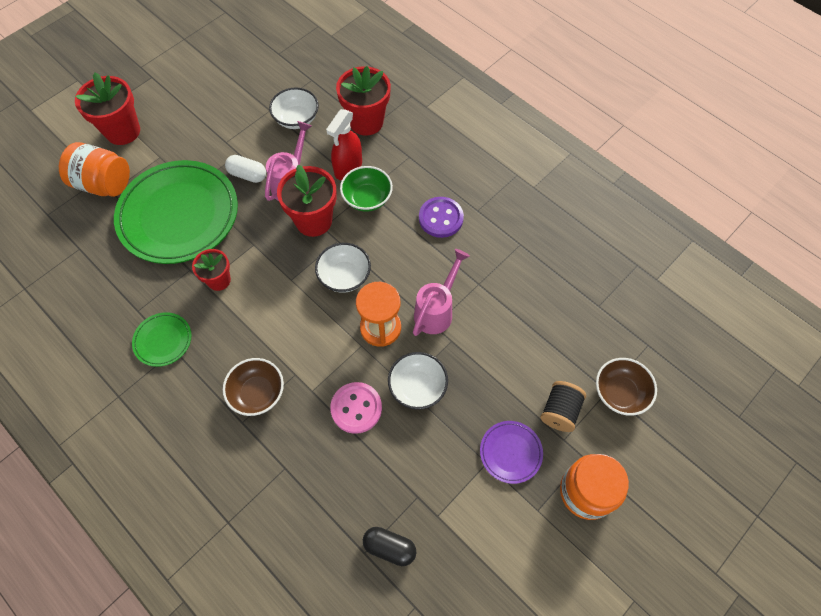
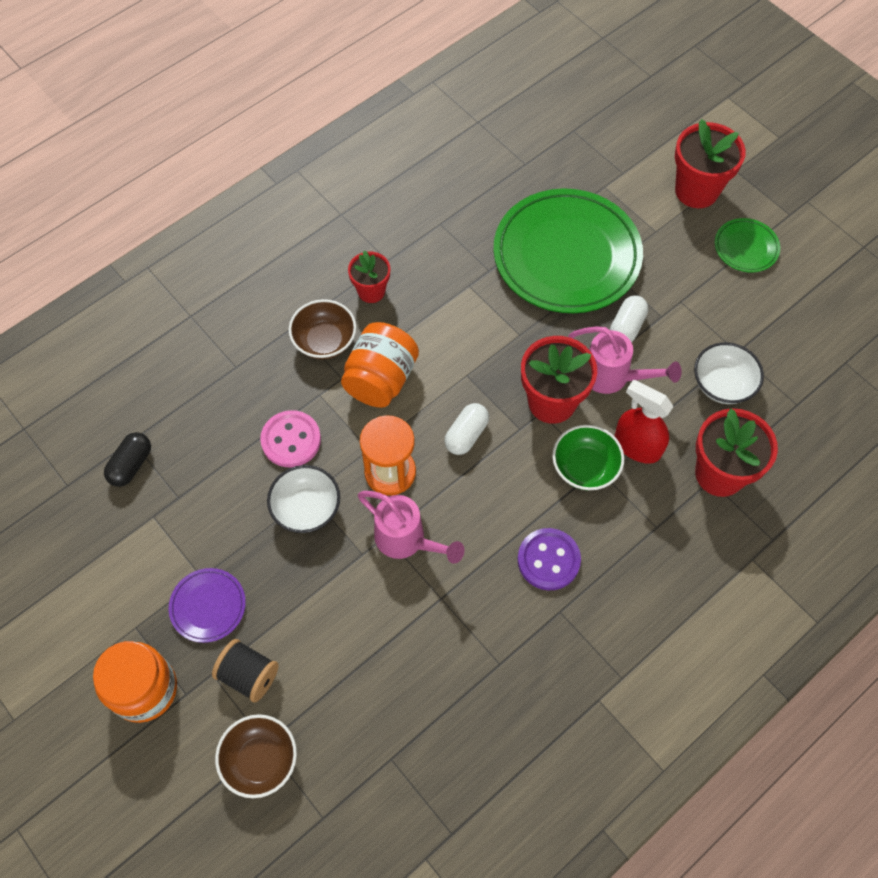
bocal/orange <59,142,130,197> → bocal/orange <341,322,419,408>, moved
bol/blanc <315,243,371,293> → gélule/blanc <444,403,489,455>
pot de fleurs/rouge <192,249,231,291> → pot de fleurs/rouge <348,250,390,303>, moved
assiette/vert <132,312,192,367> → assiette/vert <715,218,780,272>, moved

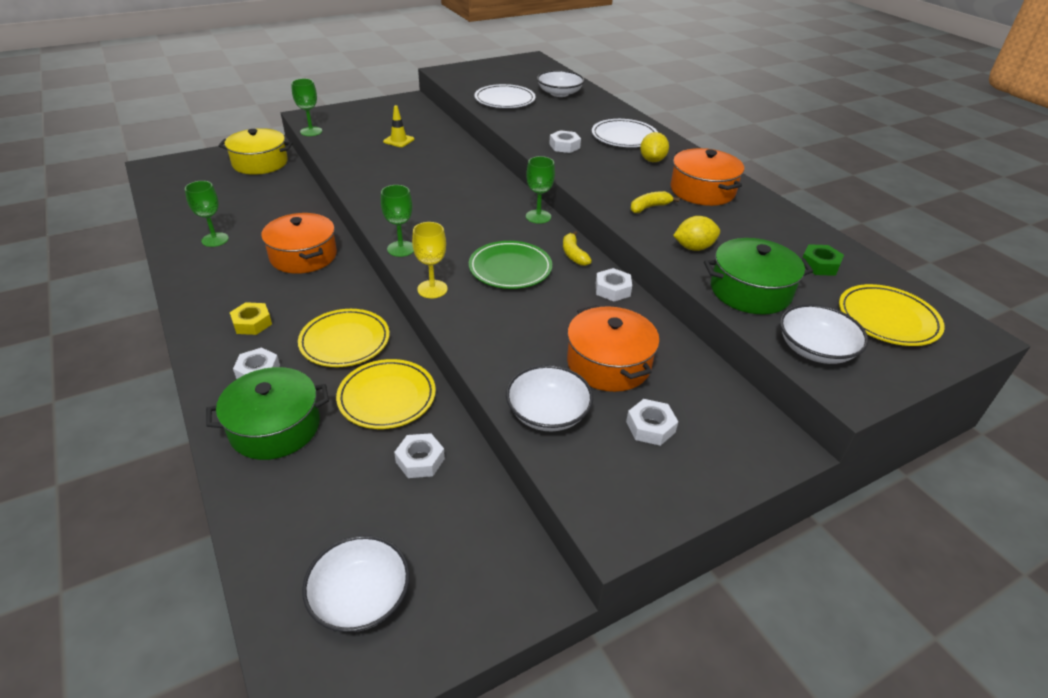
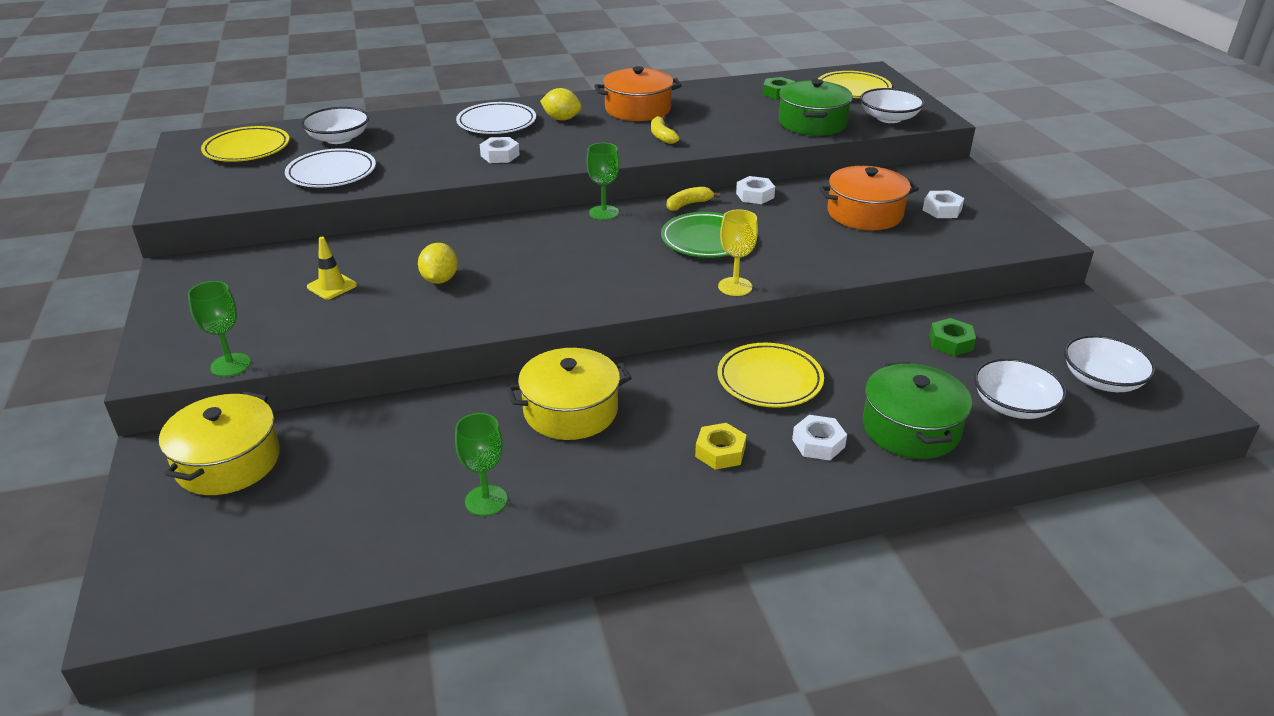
verre à pied/vert <381,185,414,257> → -
marmite/orange <261,213,337,274> → marmite/jaune <506,348,632,440>
citron/jaune <673,216,720,251> → citron/jaune <418,243,458,284>, moved
banane/jaune <563,231,592,266> → banane/jaune <667,187,721,211>, 150 degrees clockwise
assiette/jaune <336,359,436,429> → assiette/jaune <201,126,290,162>, moved
bol/blanc <506,365,593,431> → bol/blanc <974,358,1067,419>, moved
écrou/blanc <394,433,445,478> → écrou/vert <929,318,976,356>

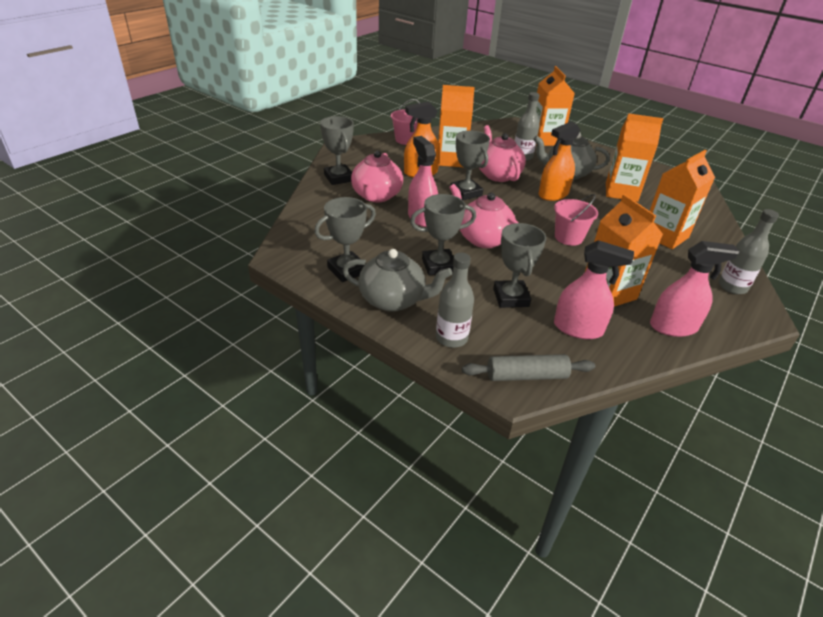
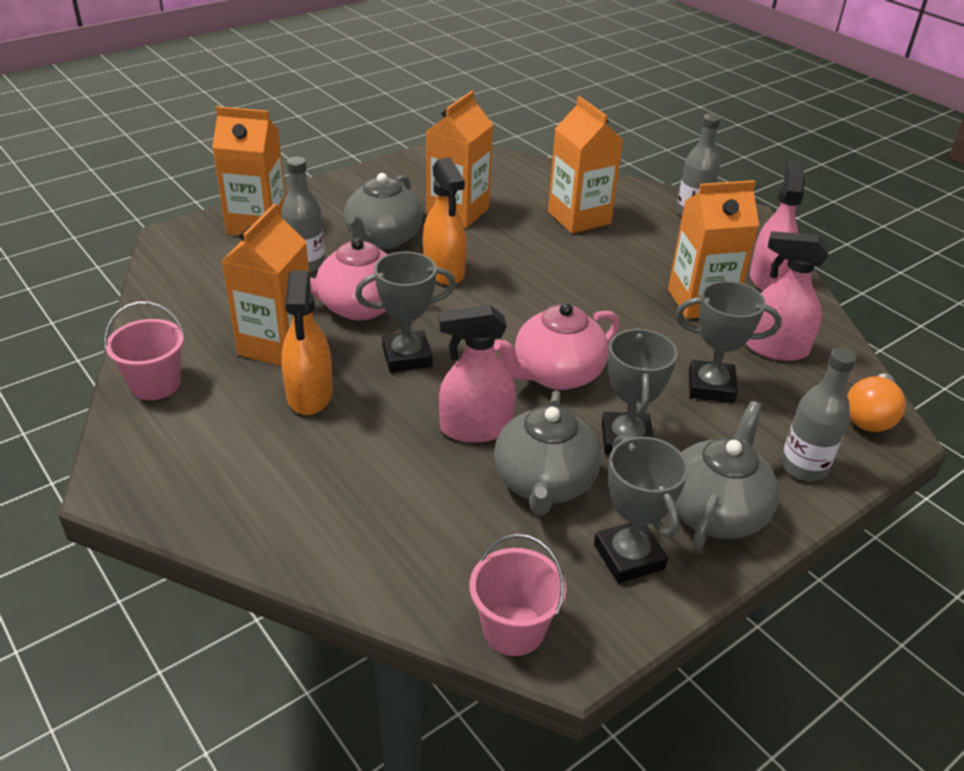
trophée/gris <320,116,354,185> → -
théière/rose <351,150,403,203> → -
seau/rose <554,194,598,246> → seau/rose <470,534,566,656>, moved
vaporisateur/rose <554,240,634,339> → vaporisateur/rose <746,231,829,361>, 105 degrees counterclockwise
rouleau à pâtisserie/gris <462,354,595,381> → ampoule/orange <847,373,906,432>
- → théière/gris <494,390,602,515>

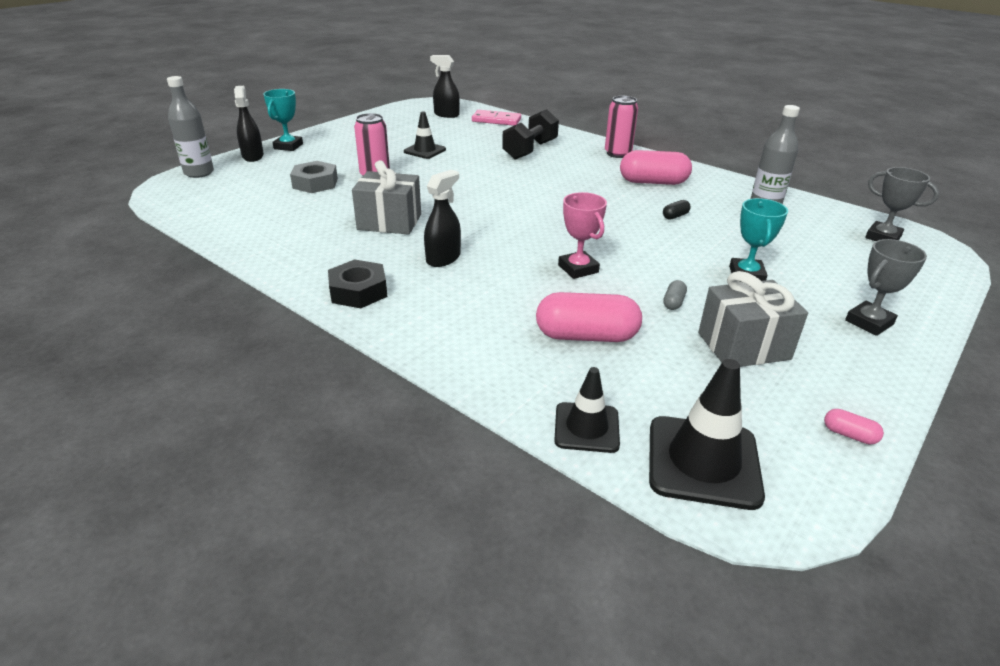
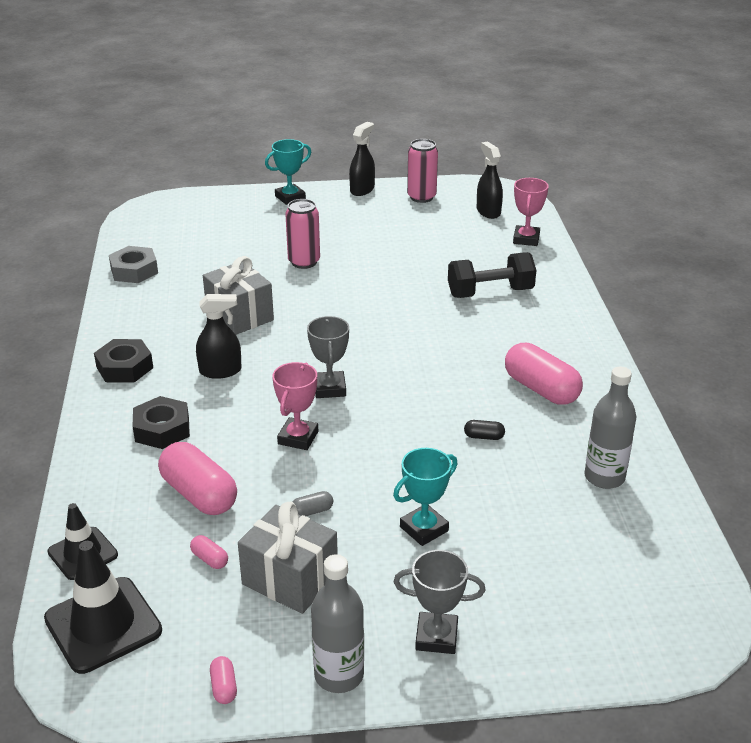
bouteille/gris <167,76,214,178> → bouteille/gris <311,554,364,693>, moved
vaporisateur/noir <234,86,264,162> → vaporisateur/noir <349,122,375,196>, moved
canette/rose <605,96,638,158> → canette/rose <407,139,438,203>, moved
domino/rose <472,110,521,126> → trophée/rose <513,178,549,246>
cône de chantier/noir <404,111,446,159> → -
écrou/gris <290,161,338,193> → écrou/gris <109,246,158,283>, moved
trophée/gris <865,167,939,241> → trophée/gris <307,316,349,398>, moved
- → écrou/noir <133,396,190,449>
- → gélule/rose <190,535,228,569>

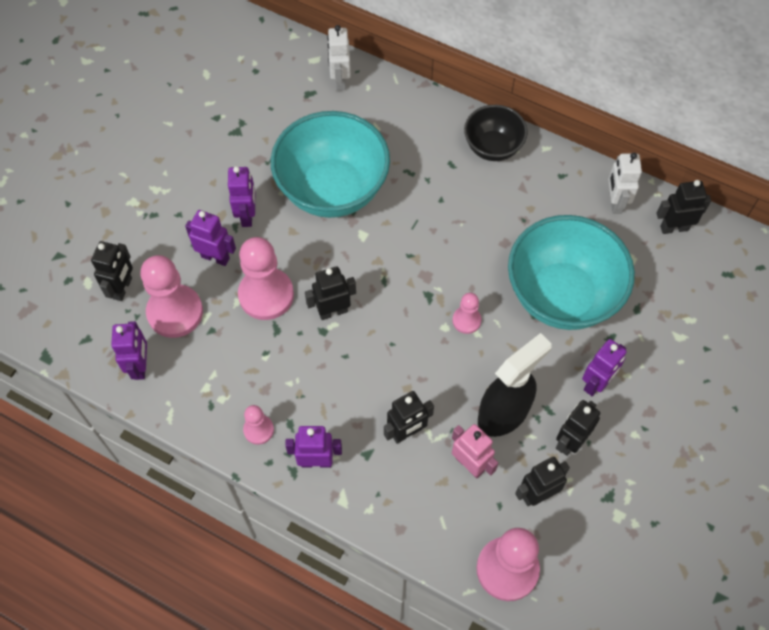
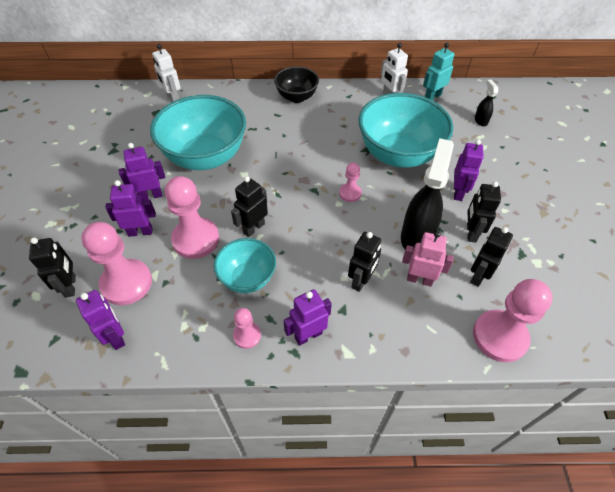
robot/violet <228,166,255,227> → robot/violet <119,143,165,200>, 75 degrees counterclockwise
robot/noir <656,180,711,234> → robot/turquoise <423,43,454,100>
- → vaporisateur/noir <475,80,498,126>
- → bol/turquoise <214,238,276,293>

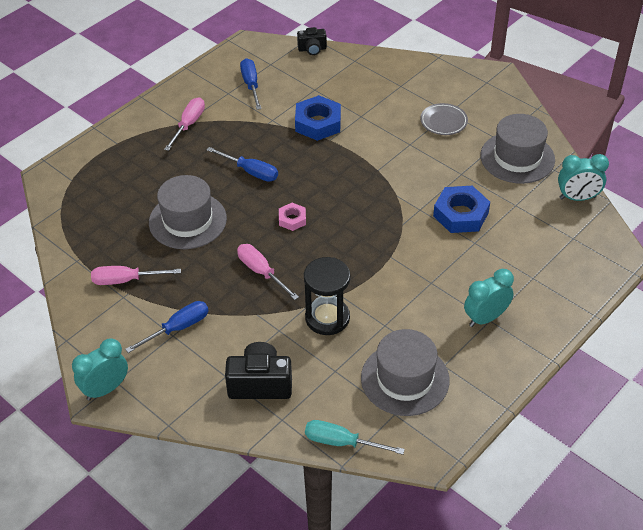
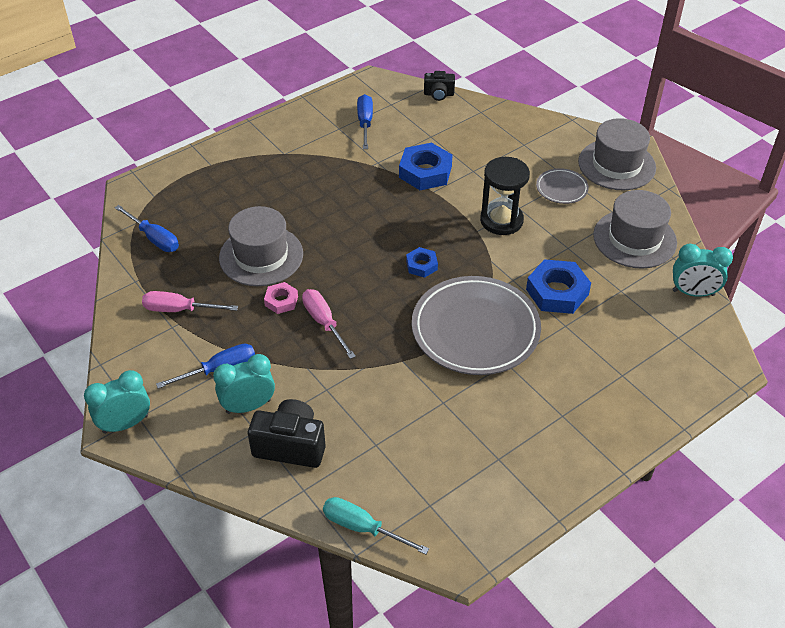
tournevis/rose <164,97,205,151> → -
tournevis/bleu <207,147,278,182> → tournevis/bleu <114,205,179,252>, moved
écrou/rose <279,203,306,231> → écrou/rose <264,282,298,314>, moved
sablier/noir <304,257,350,335> → sablier/noir <480,157,530,235>, moved
réveil/turquoise <464,269,514,327> → réveil/turquoise <213,354,275,414>, moved
chapeau/gris <361,329,450,416> → chapeau/gris <578,118,656,190>, moved
- → écrou/bleu <406,247,438,278>
- → assiette/gris <412,276,541,375>

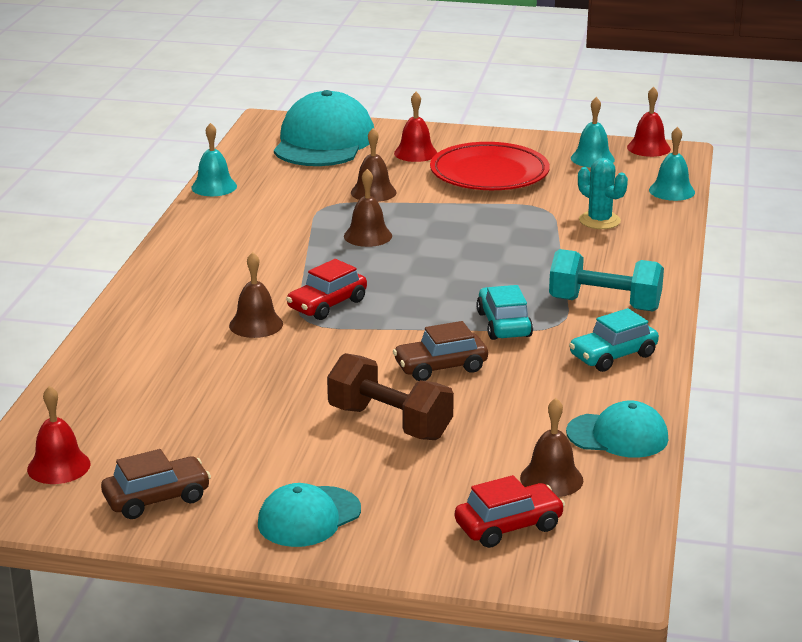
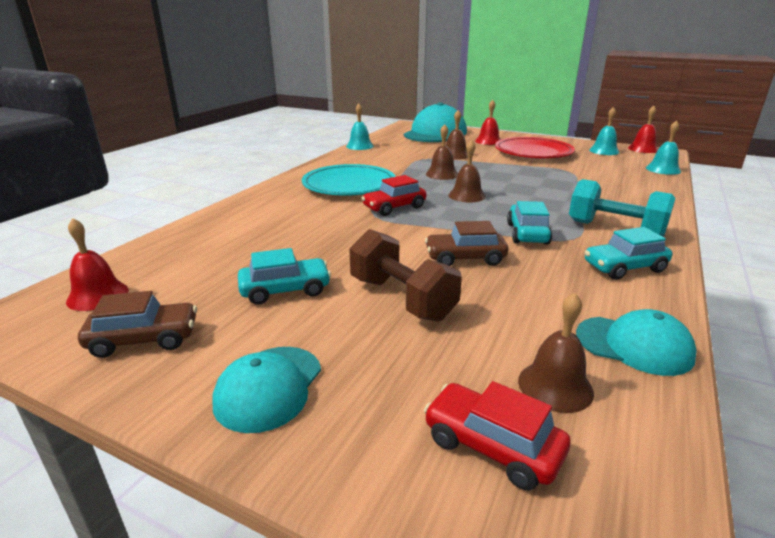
cactus/turquoise <578,158,628,229> → -
cloche/marron <229,252,283,338> → cloche/marron <449,140,486,203>, moved
voiture/rouge <455,475,565,548> → voiture/rouge <424,381,570,491>, 135 degrees counterclockwise
casquette/turquoise <258,483,361,547> → casquette/turquoise <212,347,321,433>, 45 degrees counterclockwise
- → assiette/turquoise <302,164,396,196>
- → voiture/turquoise <238,248,331,305>

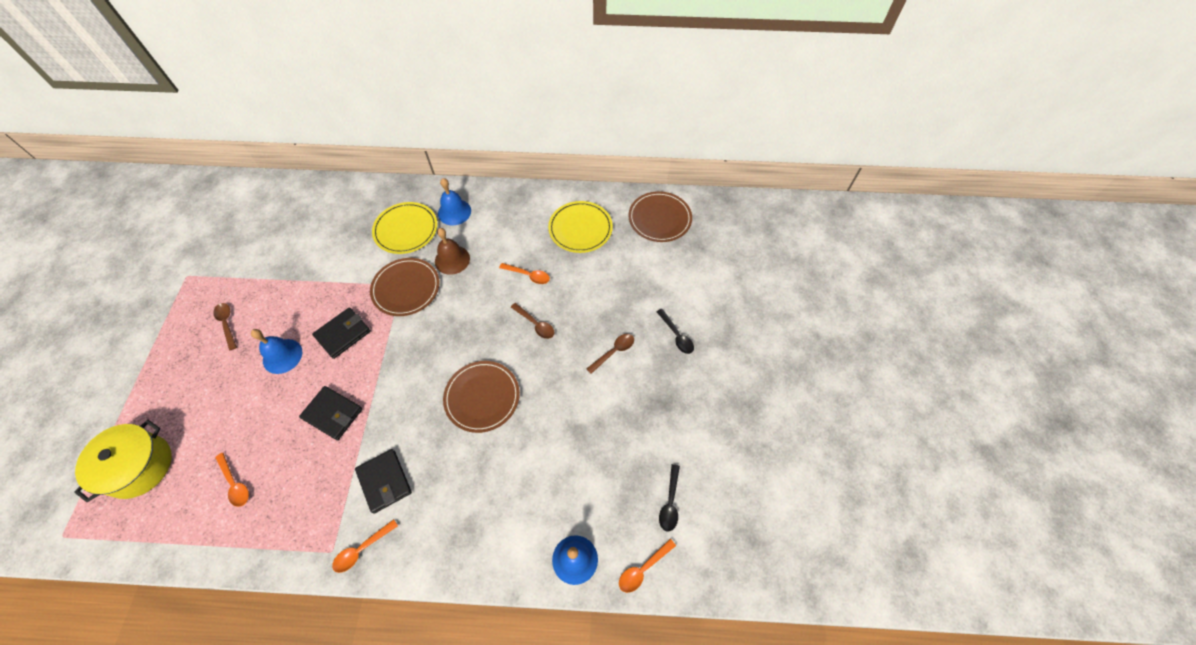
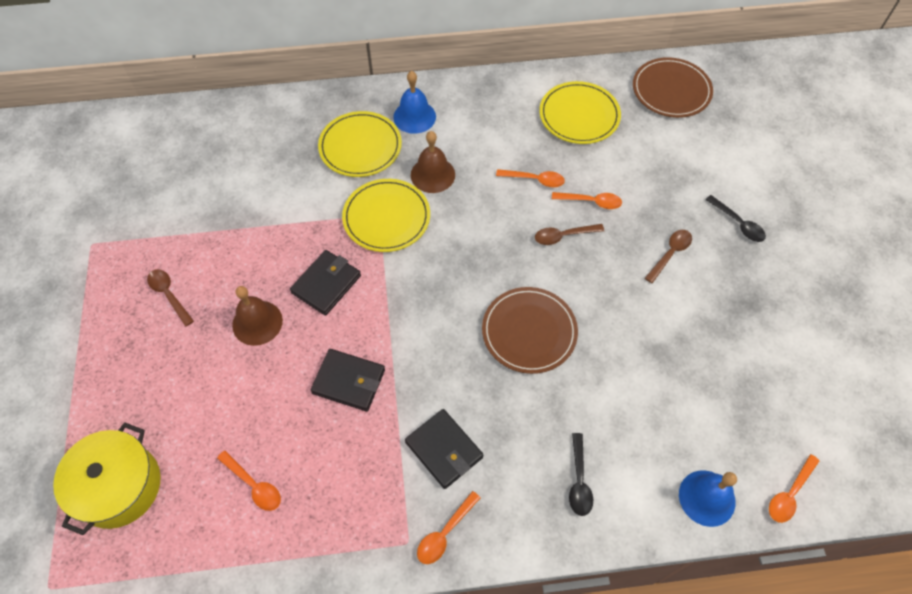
assiette/marron <370,258,439,316> → assiette/jaune <342,179,430,252>
cuillère/marron <511,303,555,339> → cuillère/marron <535,224,604,245>, 135 degrees clockwise
cloche/bleu <251,329,302,374> → cloche/marron <232,286,283,346>
cuillère/noir <659,464,680,531> → cuillère/noir <569,433,593,516>, moved
- → cuillère/orange <552,192,622,209>

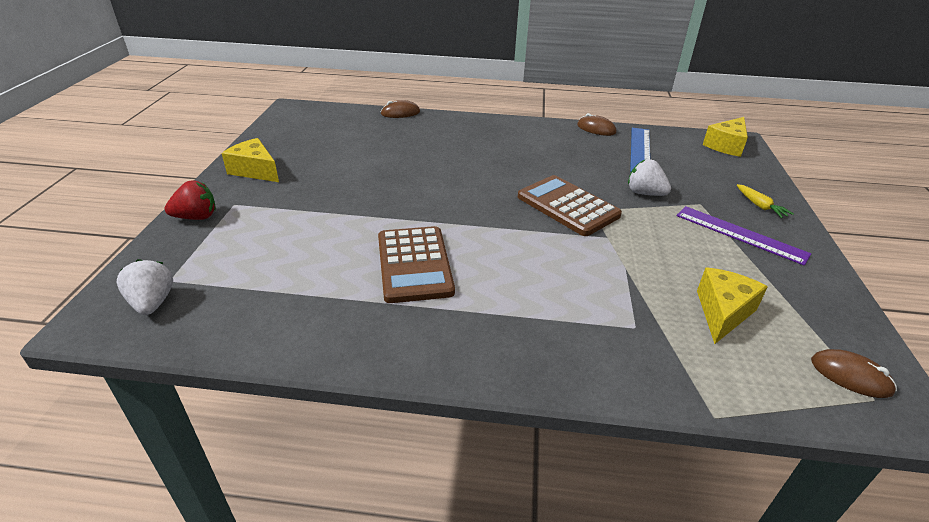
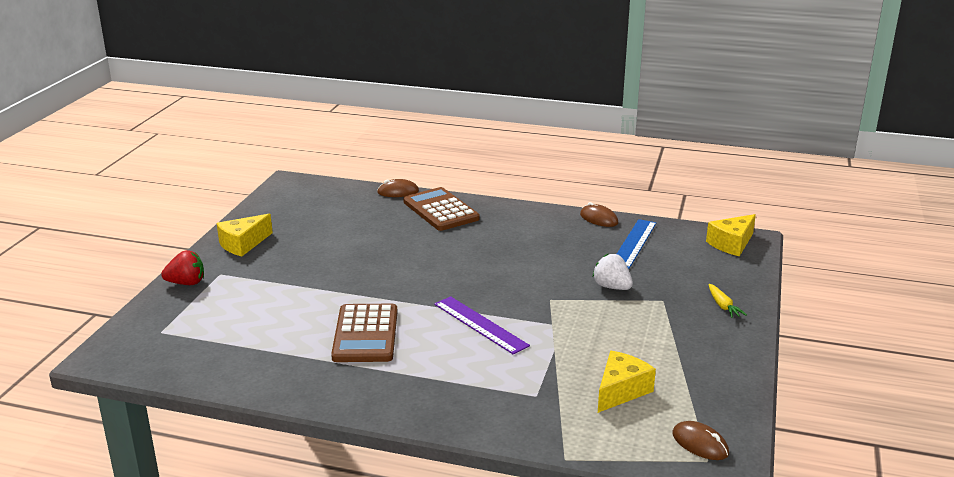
fromage/jaune <221,138,279,182> → fromage/jaune <217,214,273,256>, 90 degrees counterclockwise
calculatrice/marron <518,175,622,236> → calculatrice/marron <403,187,480,231>, moved
règle/violet <676,206,811,266> → règle/violet <434,296,530,355>, moved
fraise/blanc <117,259,173,315> → -

